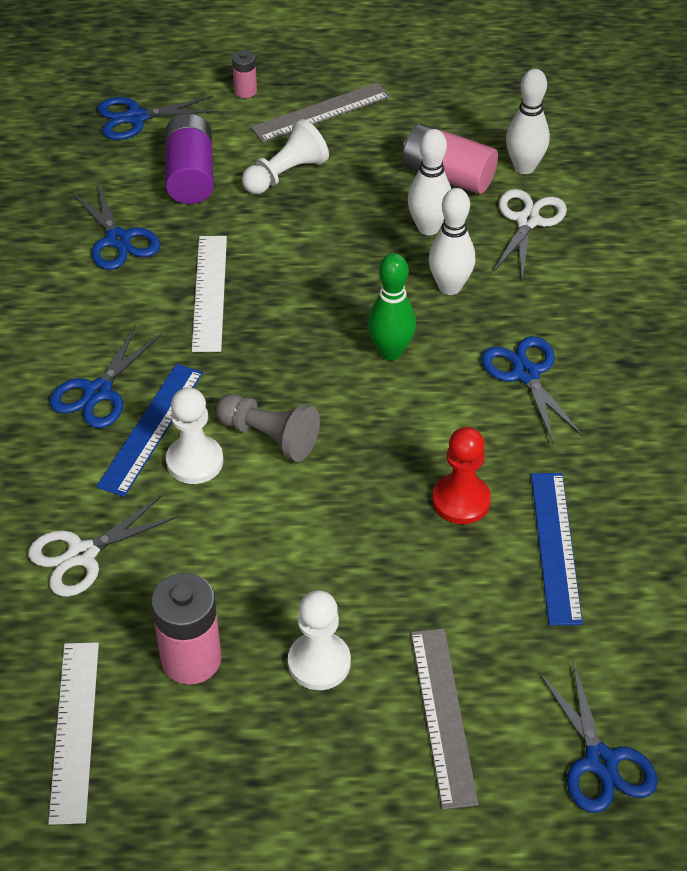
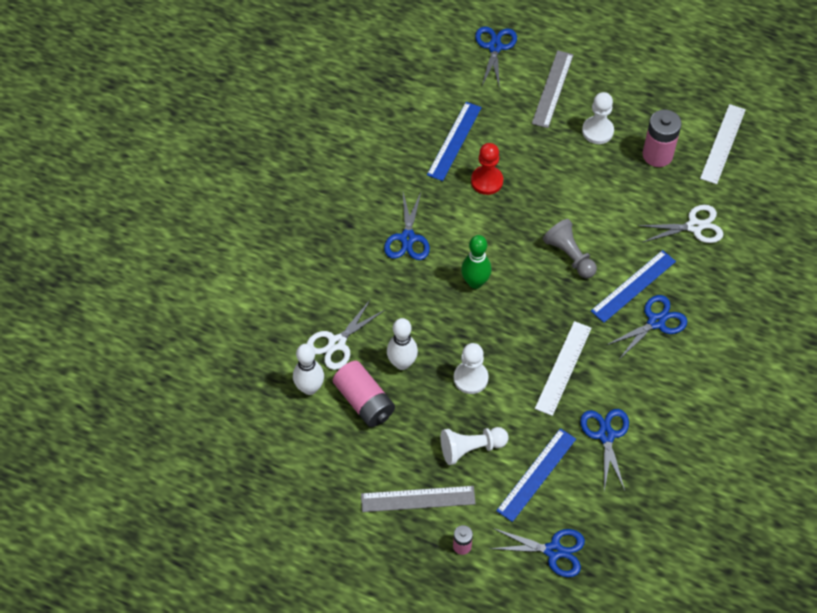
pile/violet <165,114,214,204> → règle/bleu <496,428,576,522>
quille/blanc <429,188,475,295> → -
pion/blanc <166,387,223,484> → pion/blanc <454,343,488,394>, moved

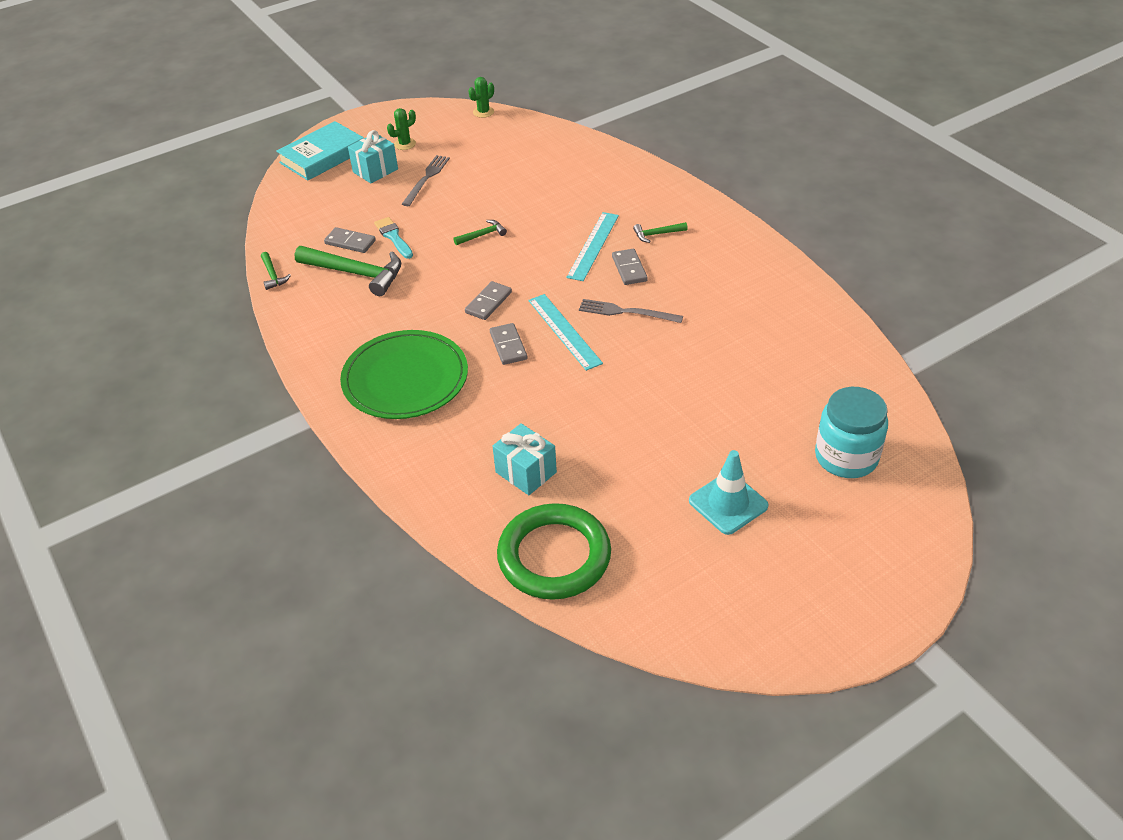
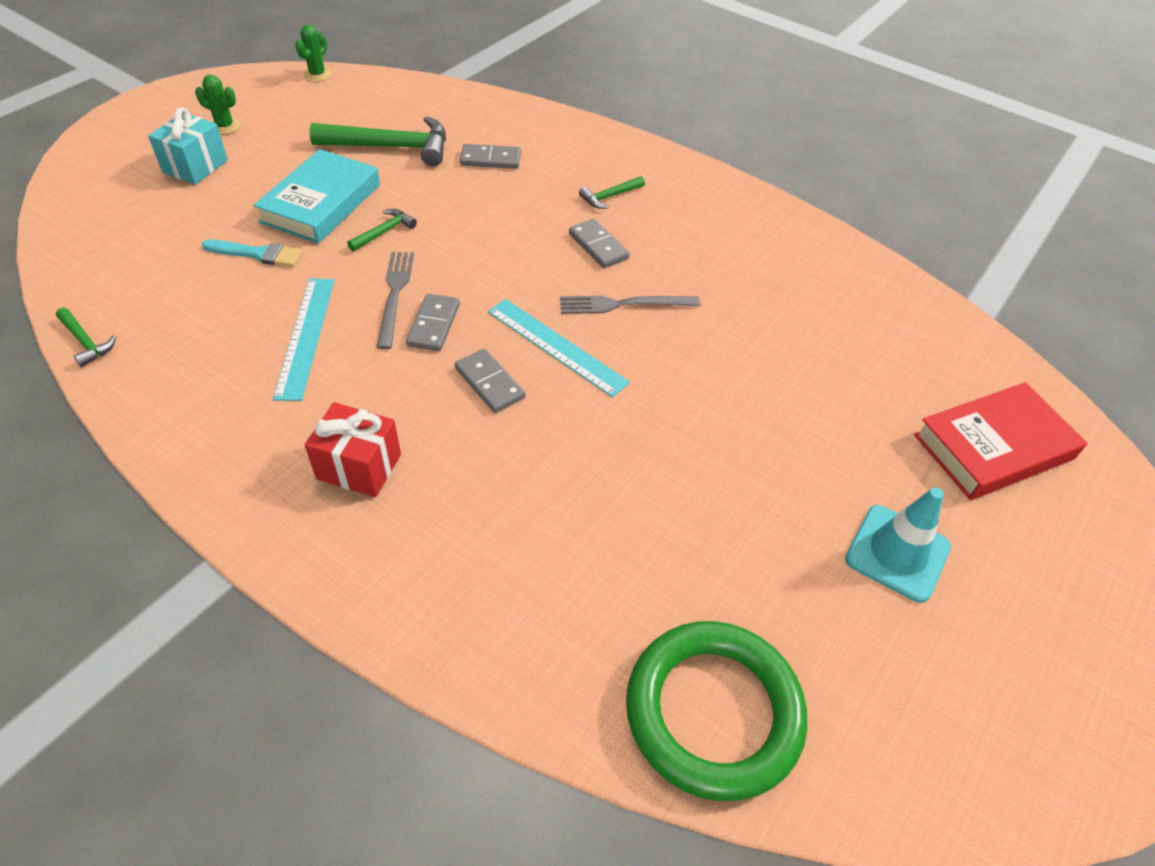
cactus/vert <387,108,416,150> → cactus/vert <195,75,241,134>, 75 degrees clockwise
livre/turquoise <276,121,364,181> → livre/turquoise <253,149,380,244>, moved
fourchette/gris <402,155,450,206> → fourchette/gris <376,252,414,349>, moved
règle/turquoise <566,212,619,281> → règle/turquoise <273,278,334,401>, moved
pinceau/turquoise <374,217,413,259> → pinceau/turquoise <202,239,303,267>, 150 degrees clockwise
domino/gris <324,227,376,253> → domino/gris <460,144,521,169>, moved
marteau/vert <295,246,401,296> → marteau/vert <310,116,446,166>, moved
assiette/vert <340,330,468,419> → cadeau/rouge <305,402,401,497>
bocal/turquoise <815,387,888,478> → livre/rouge <914,382,1087,500>
cadeau/turquoise <493,423,557,495> → -

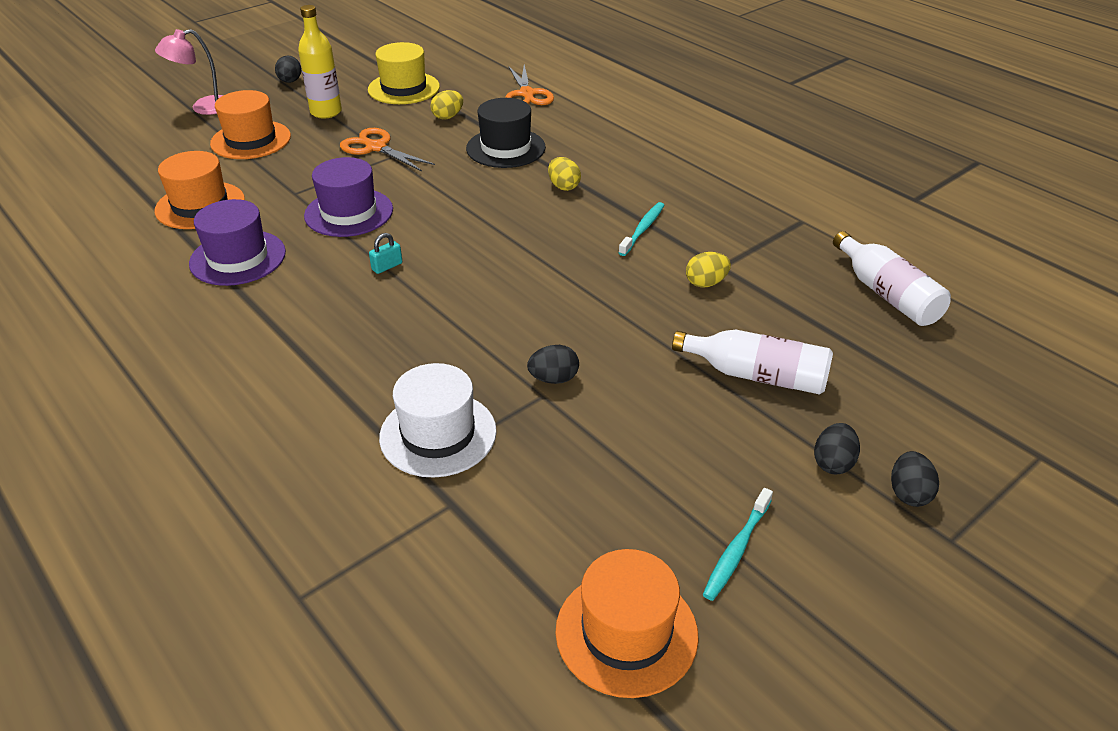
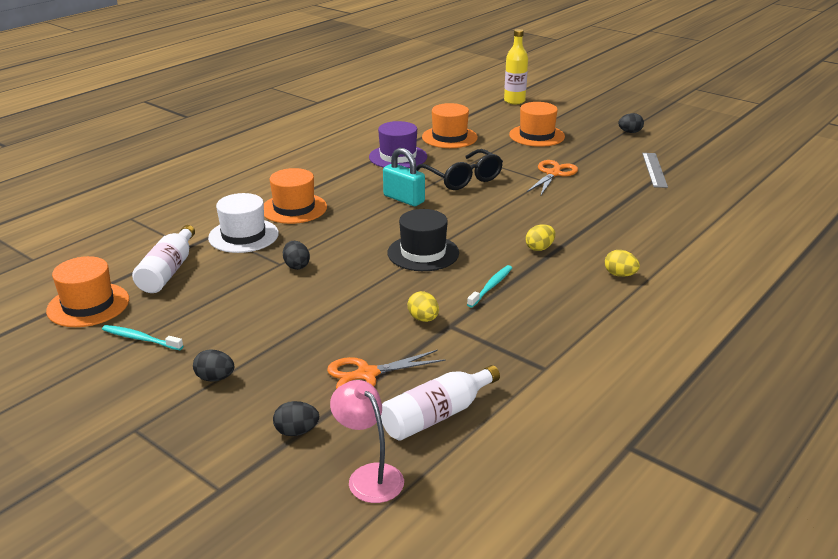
bouteille/jaune <298,5,342,119> → bouteille/jaune <504,29,528,104>, moved
lampe/rose <155,29,223,115> → lampe/rose <330,380,404,503>, moved
chapeau/jaune <368,42,440,104> → règle/gris <642,153,668,188>
ciseaux/orange <505,65,554,105> → ciseaux/orange <327,350,446,389>, moved
œuf/jaune <430,90,463,120> → œuf/jaune <605,250,640,277>, moved
chapeau/noir <466,98,546,168> → chapeau/noir <387,209,459,271>, moved
chapeau/violet <304,157,393,237> → lunettes/noir <416,149,503,190>
brosse à dents/turquoise <619,202,664,256> → brosse à dents/turquoise <467,265,512,308>, 75 degrees counterclockwise
cadenas/turquoise <369,233,402,274> → cadenas/turquoise <383,148,425,206>, x2.06
bouteille/blanc <672,330,833,395> → bouteille/blanc <132,225,195,293>, moved
œuf/noir <891,451,939,507> → œuf/noir <273,401,319,436>, moved
- → chapeau/orange <264,168,327,224>

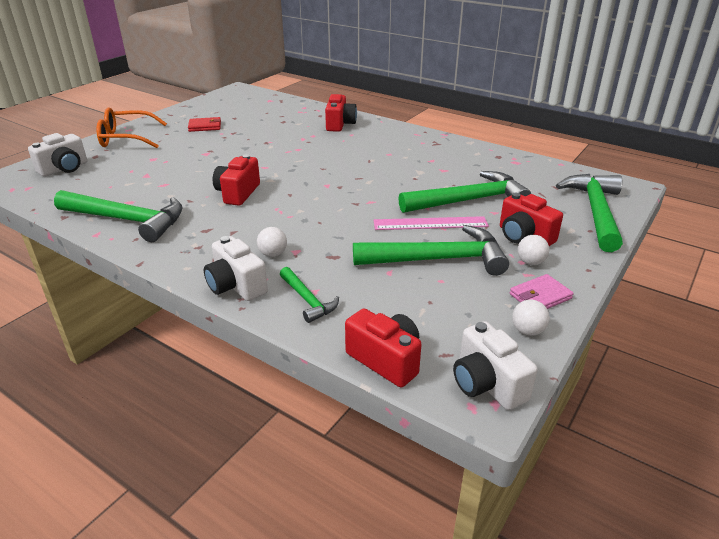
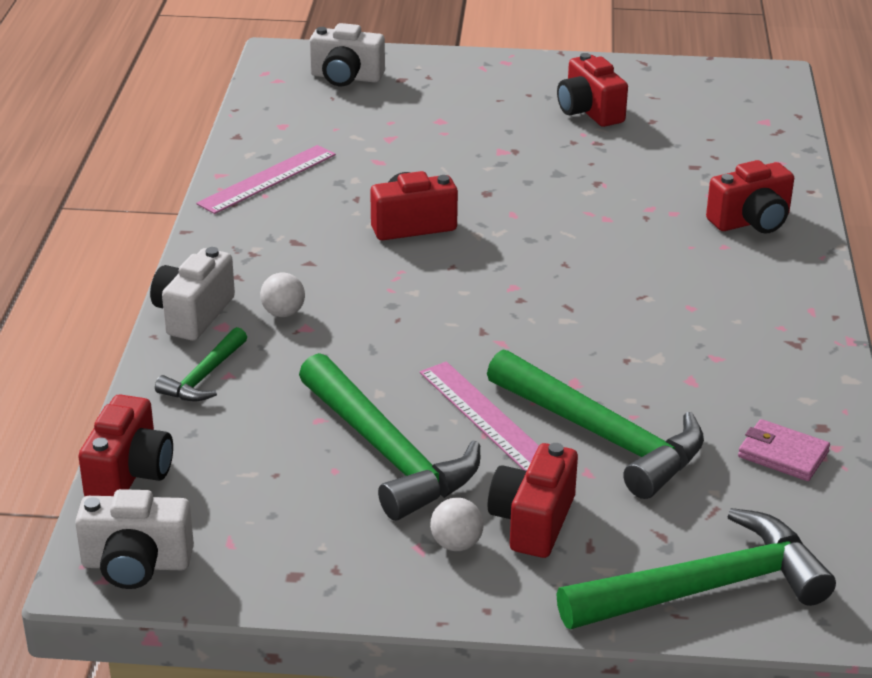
lunettes/orange <96,107,167,148> → -
portefeuille/rouge <188,117,221,132> → appareil photo/rouge <557,53,628,127>
marteau/vert <54,190,183,242> → règle/rose <196,145,336,214>
portefeuille/rose <510,274,574,309> → portefeuille/rose <738,419,830,481>, moved
balle/blanc <512,299,550,336> → -
appareil photo/blanc <453,321,538,410> → appareil photo/blanc <75,489,194,589>, 120 degrees counterclockwise

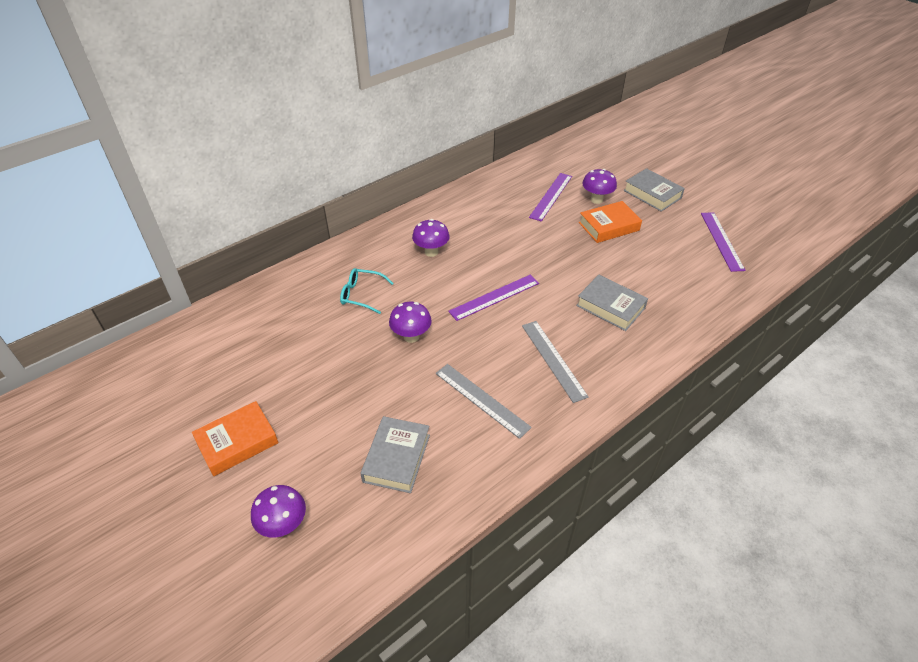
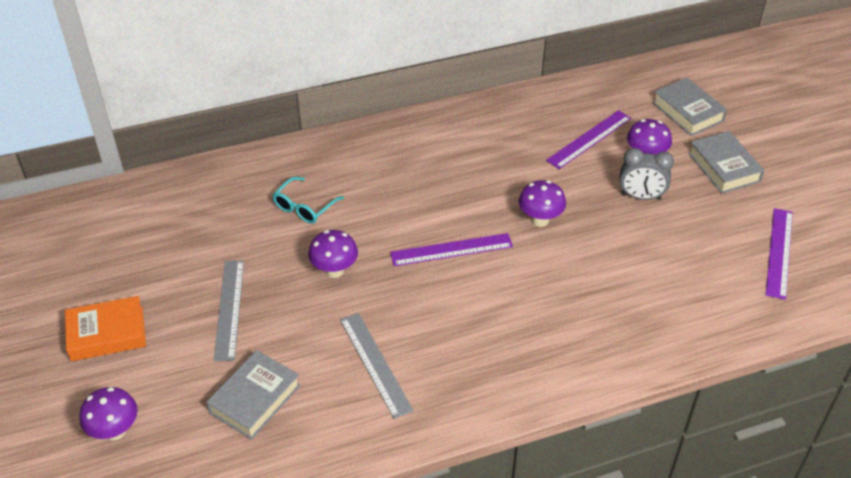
livre/orange <579,201,642,243> → réveil/gris <619,148,674,200>
champignon/violet <412,219,449,257> → champignon/violet <519,180,566,227>, moved
lunettes/turquoise <340,268,394,314> → lunettes/turquoise <272,177,344,224>, 90 degrees counterclockwise
livre/gris <576,275,648,331> → livre/gris <652,78,727,136>, moved
règle/gris <522,321,589,403> → règle/gris <214,260,244,361>, moved

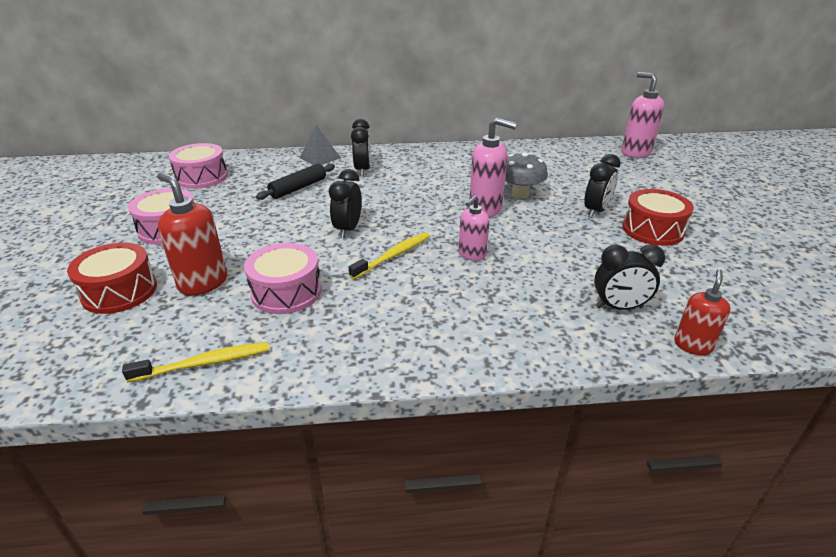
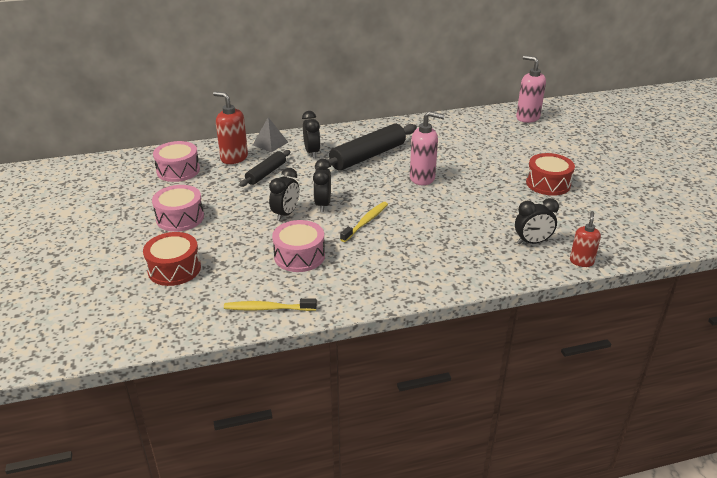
champignon/gris <505,152,548,199> → -
réveil/noir <584,154,621,218> → réveil/noir <269,168,299,221>, moved
distributeur de savon/rouge <157,173,227,295> → distributeur de savon/rouge <213,92,248,164>, moved
distributeur de savon/rose <459,195,490,261> → -
brosse à dents/jaune <122,342,269,382> → brosse à dents/jaune <224,298,317,311>, 150 degrees counterclockwise
- → rouleau à pâtisserie/noir <315,124,417,171>

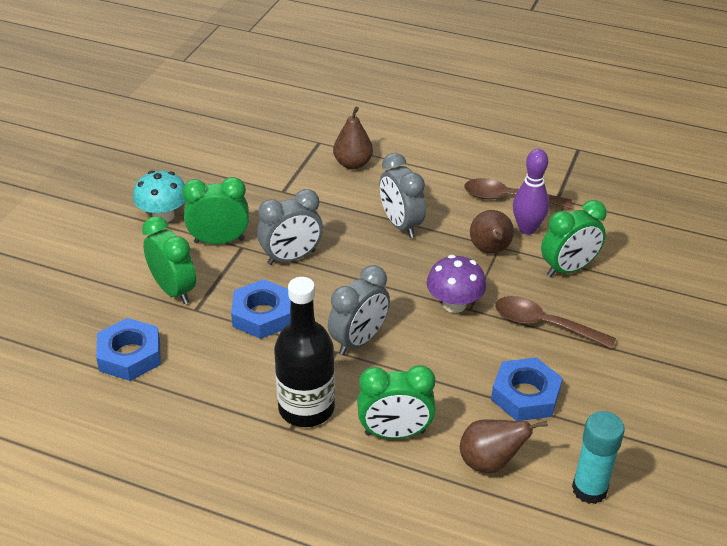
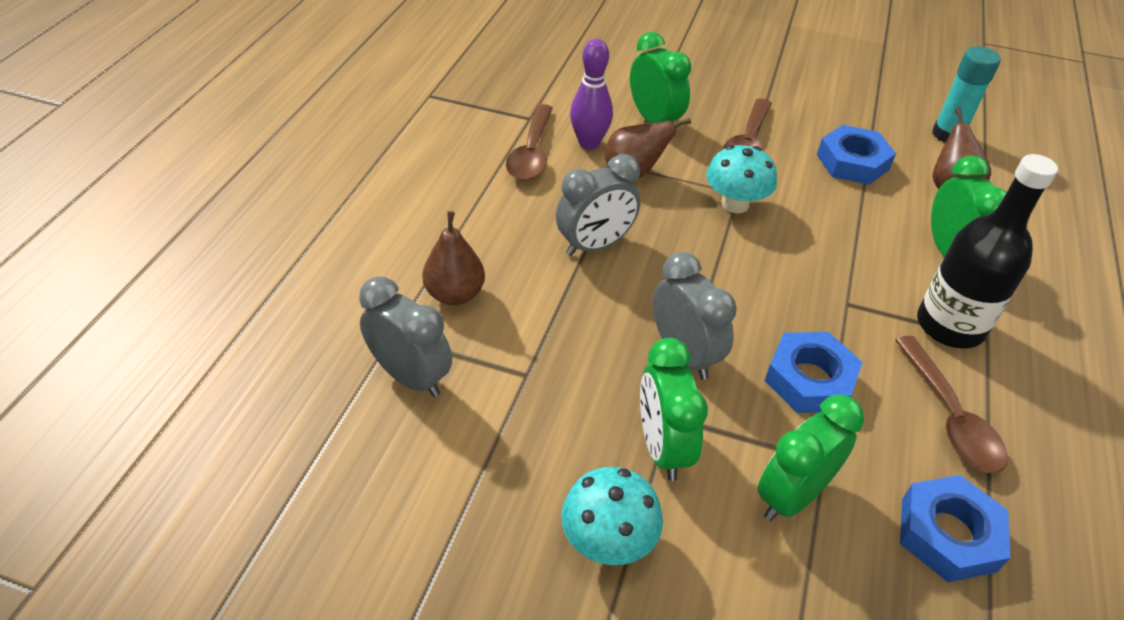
champignon/violet <426,255,486,313> → champignon/turquoise <706,145,777,213>
réveil/gris <328,265,390,355> → réveil/gris <359,277,452,397>, moved
- → cuillère/marron <895,336,1008,473>

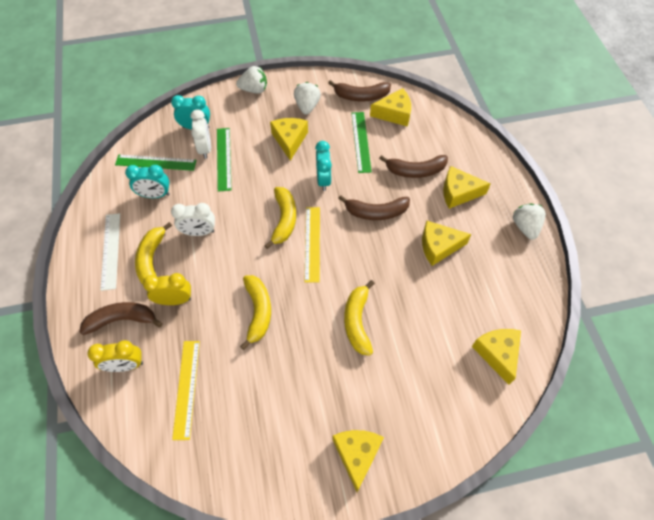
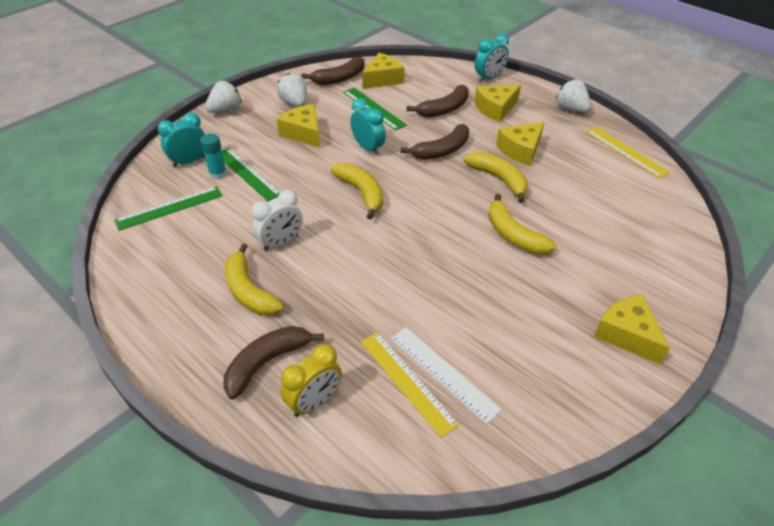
réveil/blanc <191,109,211,159> → bâton de colle/turquoise <200,133,227,180>
réveil/turquoise <125,165,170,198> → réveil/turquoise <475,33,509,82>, moved
règle/jaune <305,207,320,283> → règle/jaune <586,127,670,179>, moved
règle/blanc <100,213,120,291> → règle/blanc <391,327,502,424>, moved
réveil/jaune <143,273,191,305> → -
banane/jaune <240,275,271,350> → banane/jaune <464,152,528,203>, moved
fromage/jaune <472,329,521,385> → -

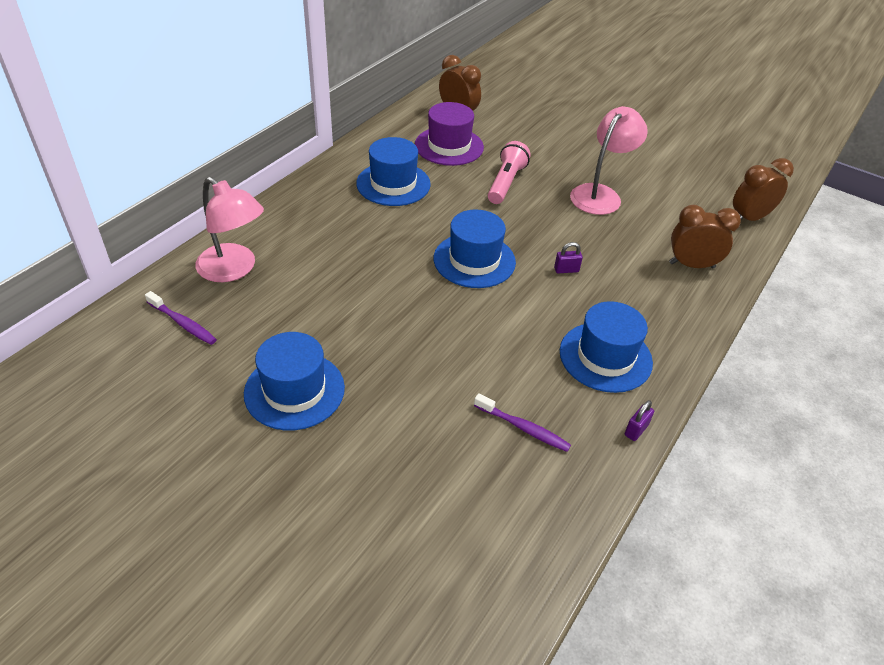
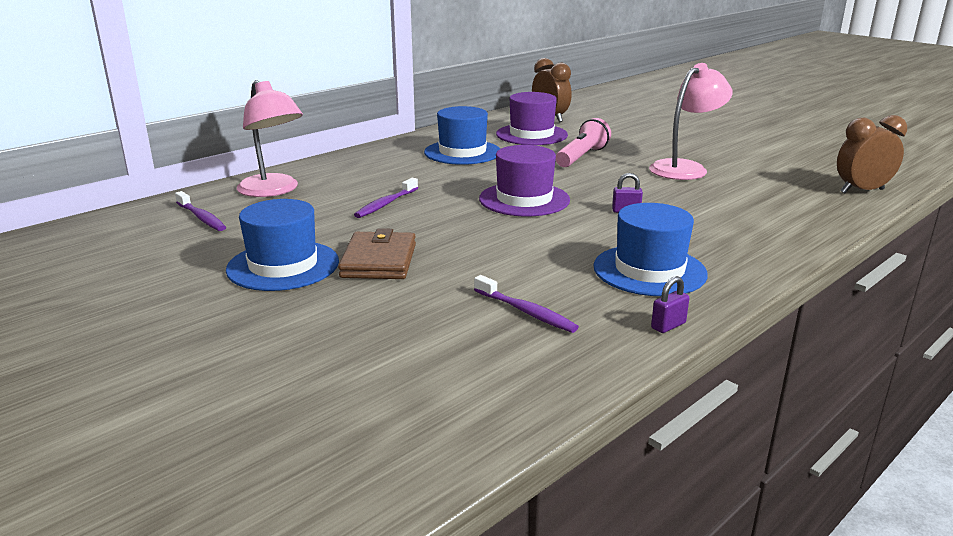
réveil/marron <669,205,741,268> → -
chapeau/bleu <434,210,516,288> → chapeau/violet <479,145,570,216>
- → brosse à dents/violet <354,178,418,218>
- → portefeuille/marron <338,228,416,279>

